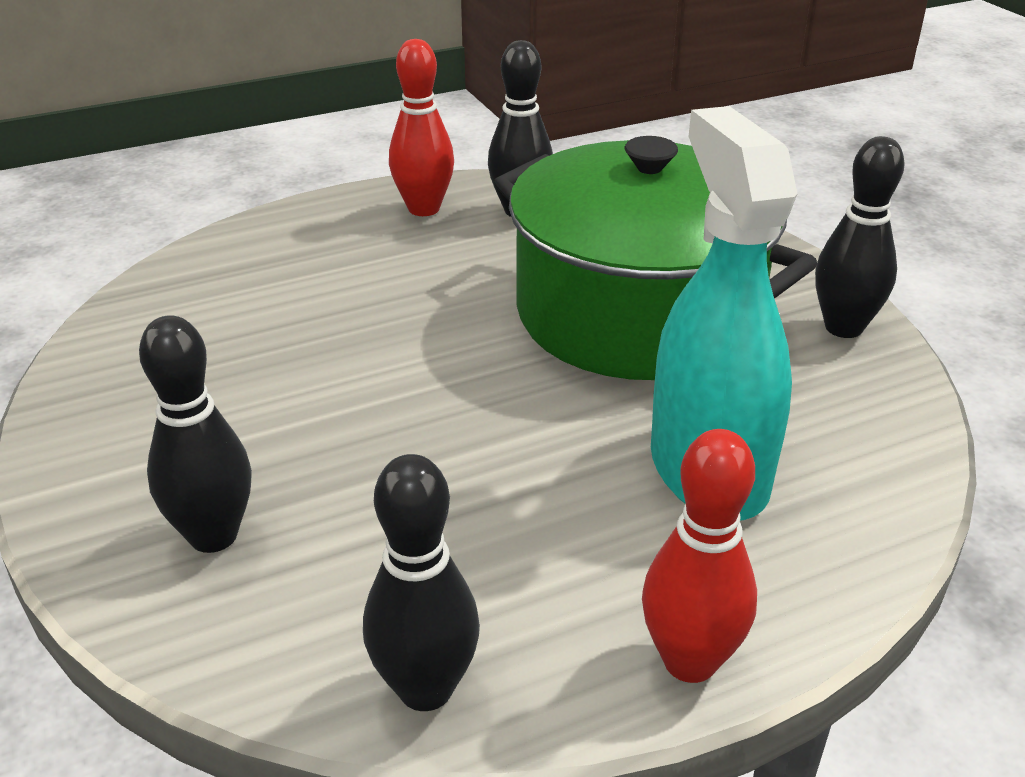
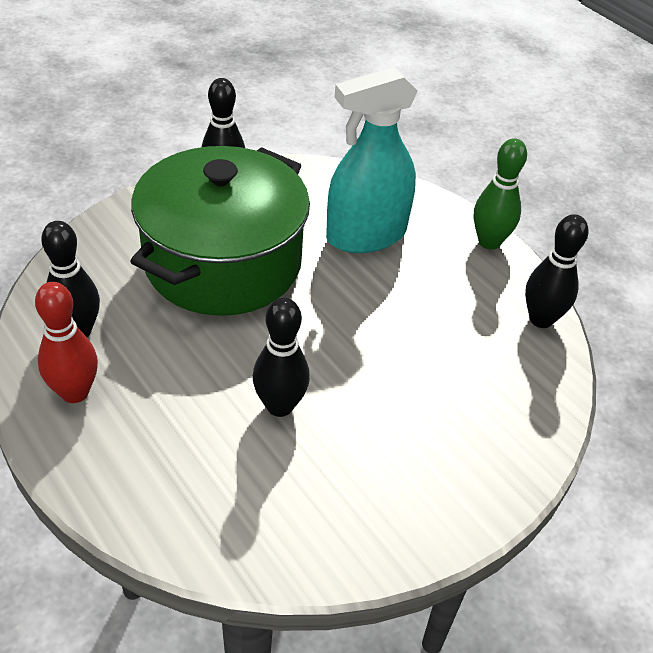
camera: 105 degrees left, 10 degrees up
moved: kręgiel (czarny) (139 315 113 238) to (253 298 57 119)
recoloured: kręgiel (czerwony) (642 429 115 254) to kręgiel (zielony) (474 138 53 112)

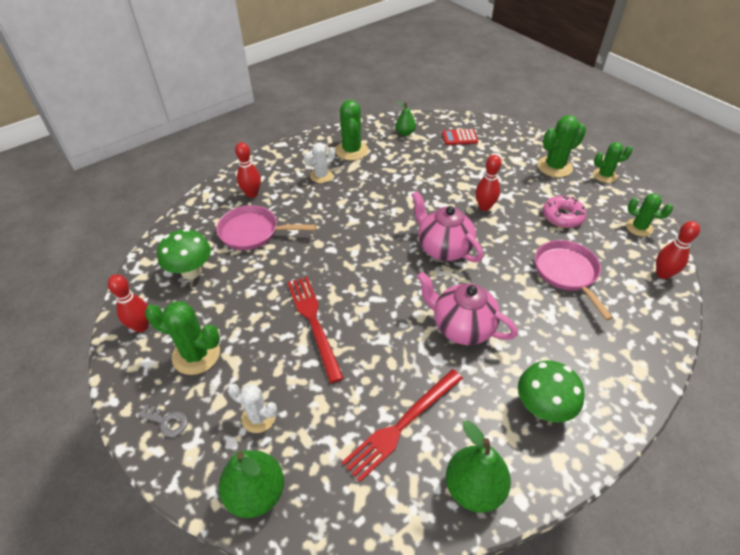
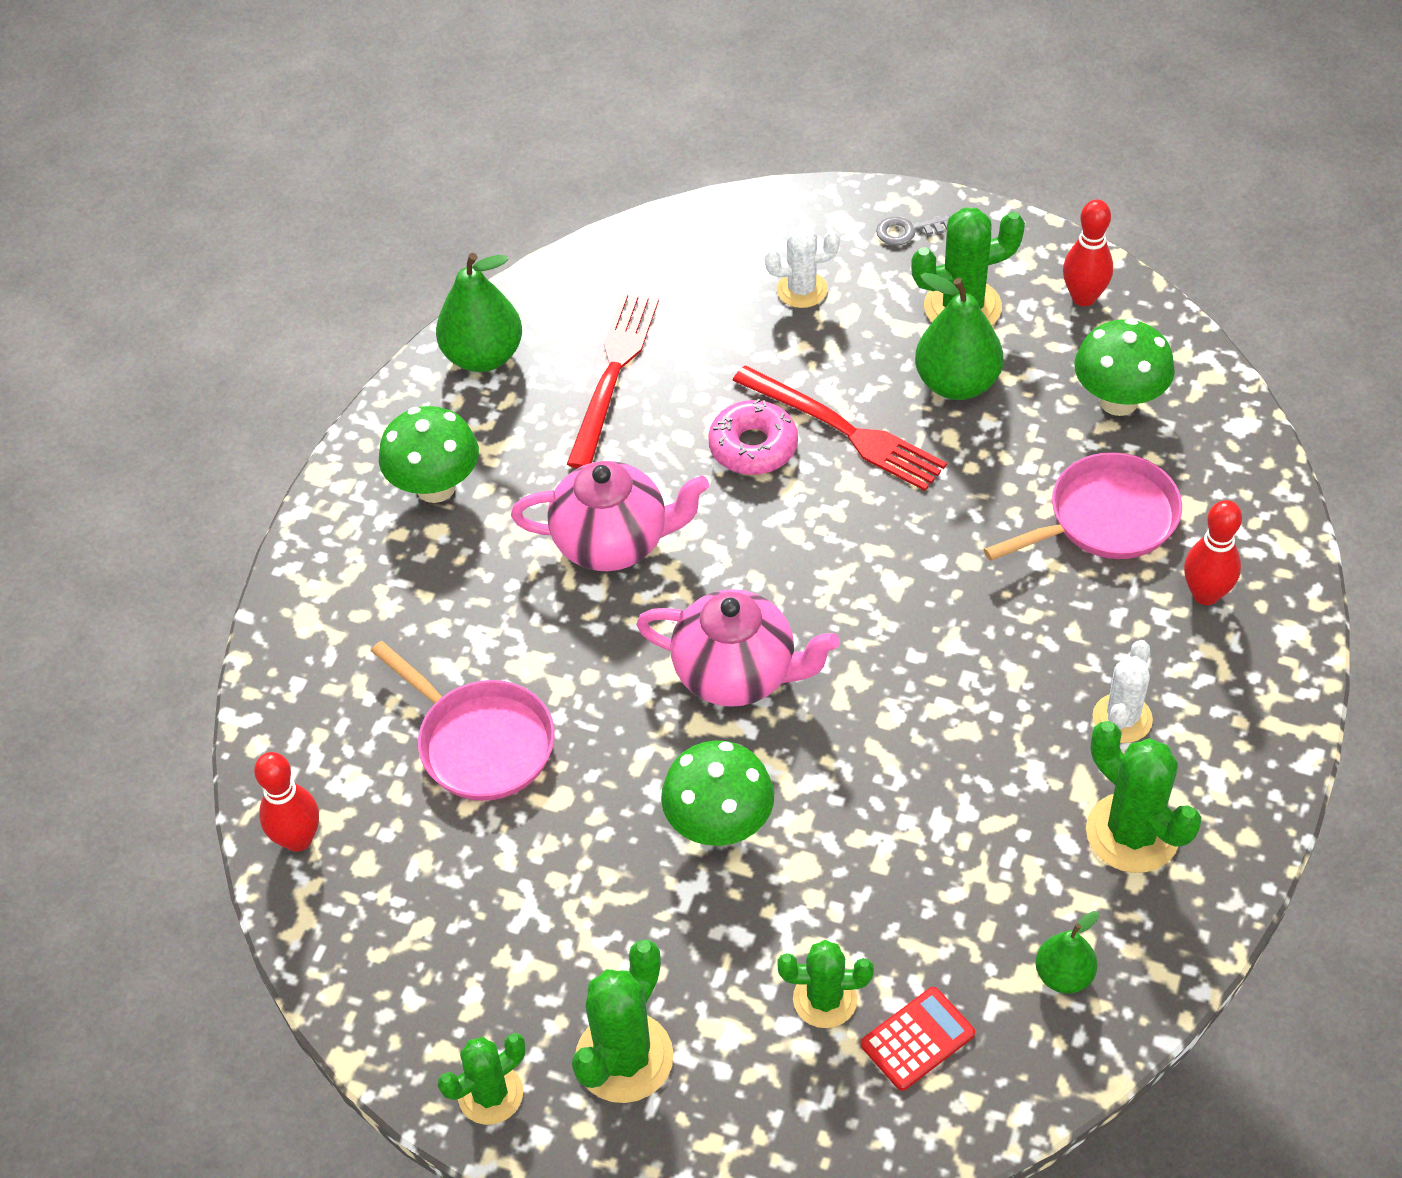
camera: 150 degrees right, 5 degrees up
moved: donut (różowy) (543 196 44 32) to (708 399 90 76); kaktus (zielony) (626 193 47 44) to (777 940 97 88); gruszka (zielony) (219 450 65 68) to (915 273 88 127)
replaced: kręgiel (czerwony) (476 155 25 56) to grzyb (zielony) (661 741 113 105)

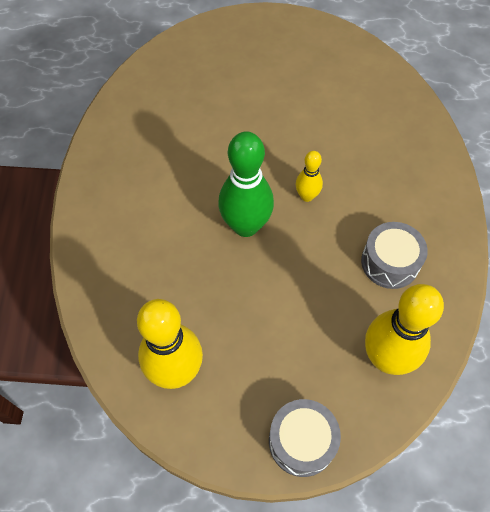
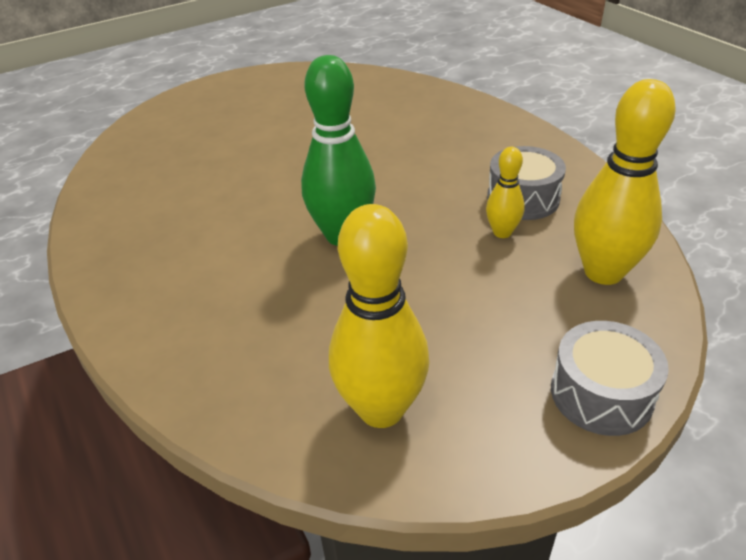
camera: 30 degrees left, 20 degrees down
moved: kręgiel (żółty) (296 151 27 51) to (486 147 39 91)

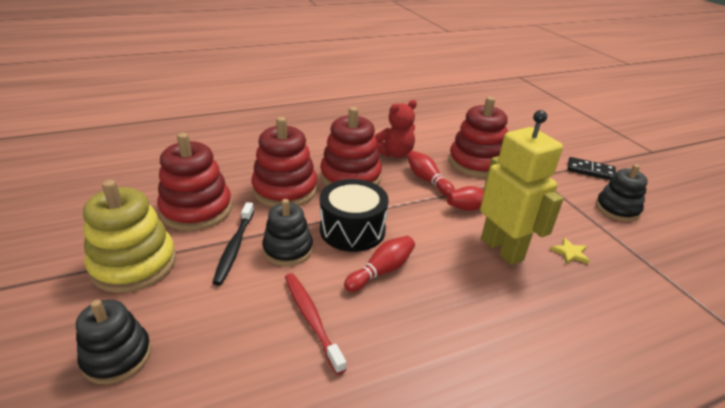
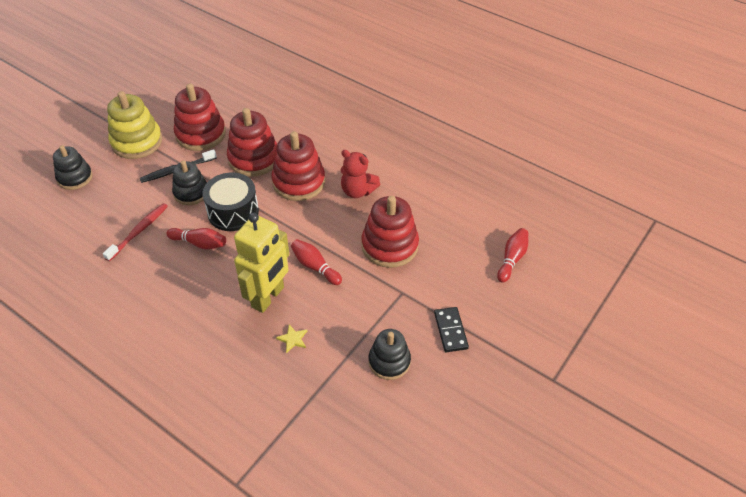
camera: 60 degrees right, 15 degrees up
moved: kręgiel (czerwony) (407 151 48 45) to (497 228 31 54)

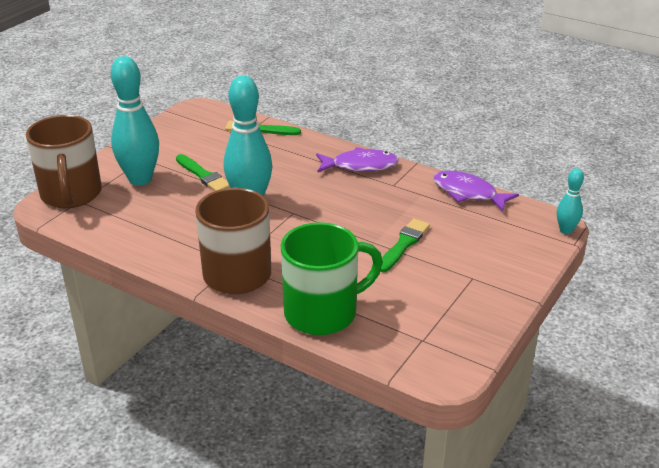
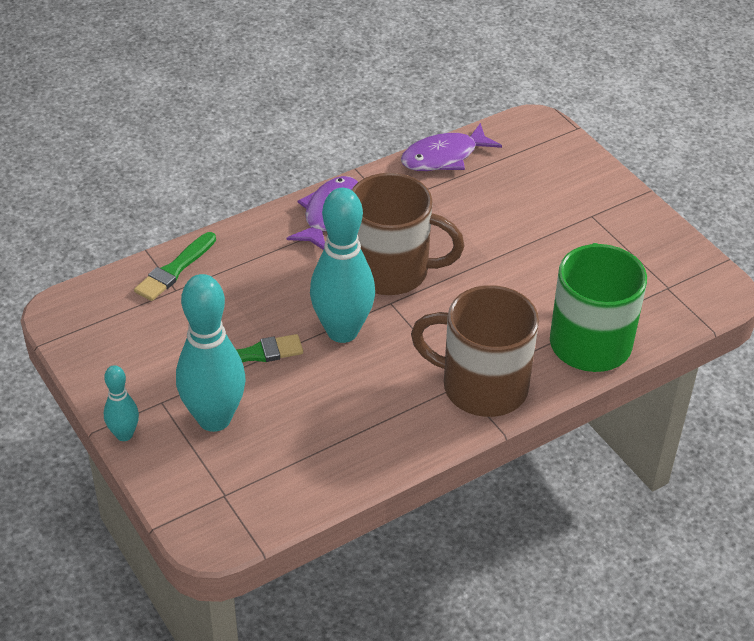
camera: 65 degrees left, 10 degrees up
removed: pędzel (zielony) (380 219 50 53)
moved: kręgiel (turkusowy) (557 168 27 66) to (104 365 35 76); kubek (brązowy) (26 115 76 94) to (352 173 113 122)

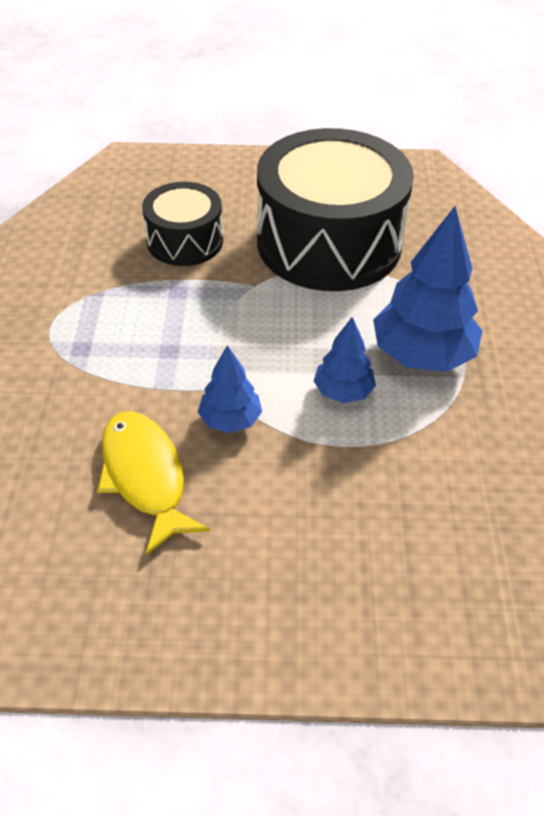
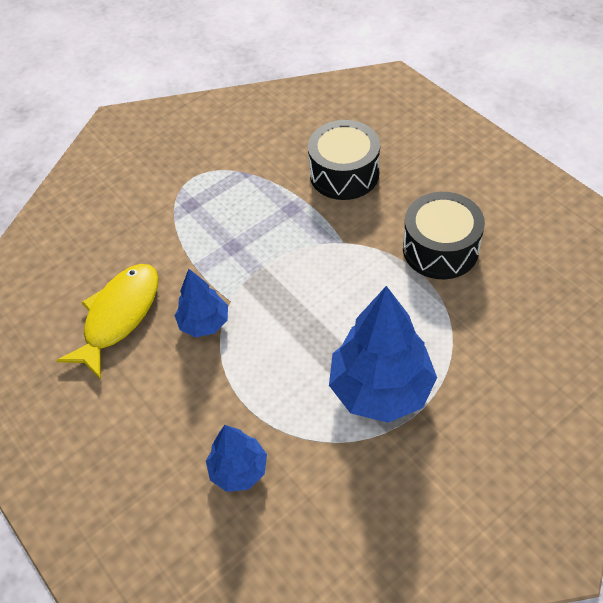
camera: 55 degrees right, 5 degrees up
moved: drzewko (niebieski) (314 317 62 86) to (206 425 61 67)
resized: bęben (czarny) (257 128 157 163) = (403 192 82 87) x0.53

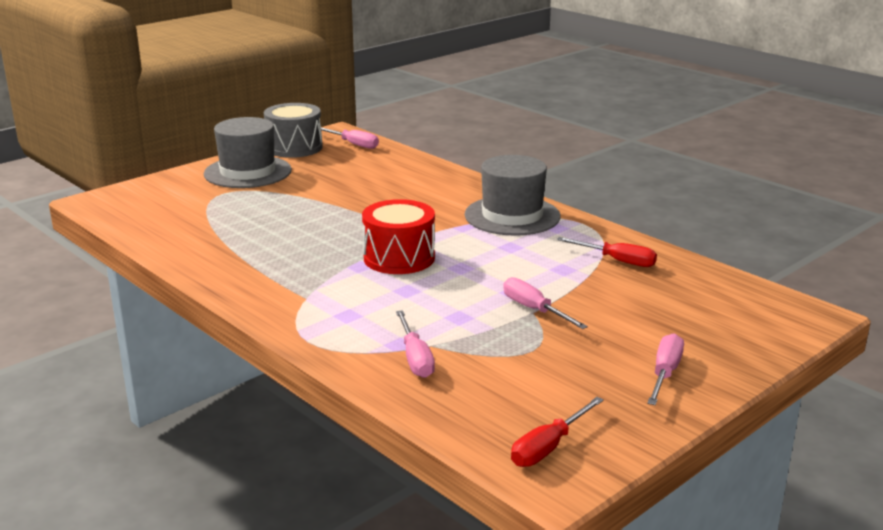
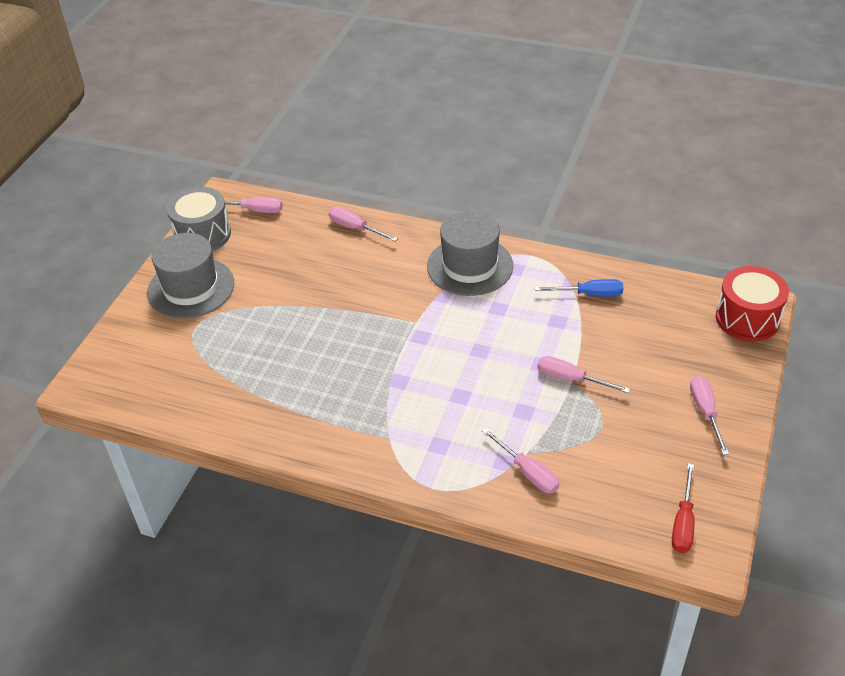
camera: 25 degrees left, 20 degrees up
added: śrubokręt (różowy) (329 207 69 34)
moved: bęben (czerwony) (362 199 73 75) to (716 266 73 76)
recoloured: śrubokręt (czerwony) (557 237 100 30) to śrubokręt (niebieski) (535 279 88 18)

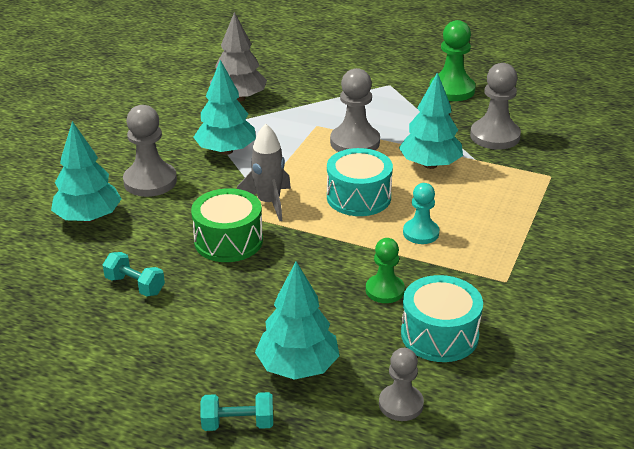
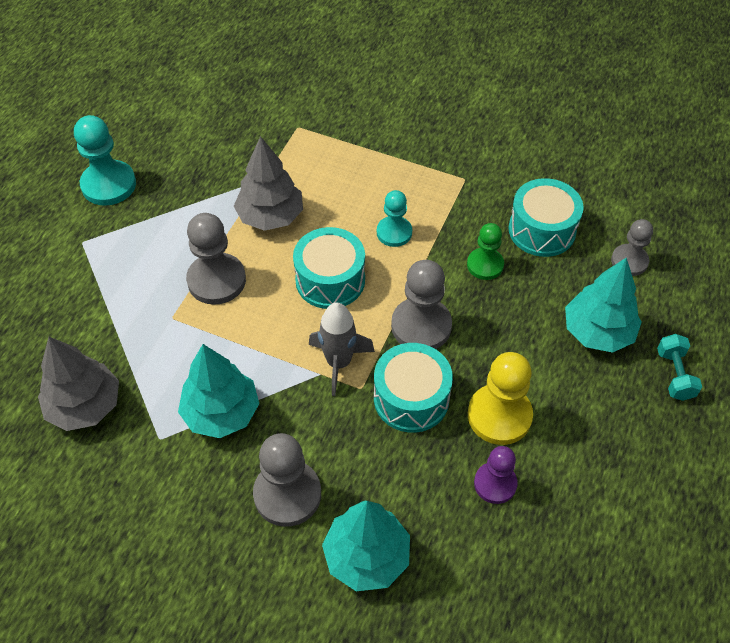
camera: 90 degrees left, 20 degrees up
added: pionek (żółty) (468 352 65 93)
moved: pionek (szary) (470 63 51 87) to (391 260 61 89)
replaced: hantel (turkusowy) (103 252 62 45) to pionek (fioletowy) (474 446 44 58)
recoloured: pionek (zielony) (429 20 47 81) to pionek (turkusowy) (74 115 62 91); drzewko (turkusowy) (399 72 64 97) to drzewko (szary) (234 136 69 95); bęben (zielony) (191 188 72 74) to bęben (turkusowy) (374 343 79 90)

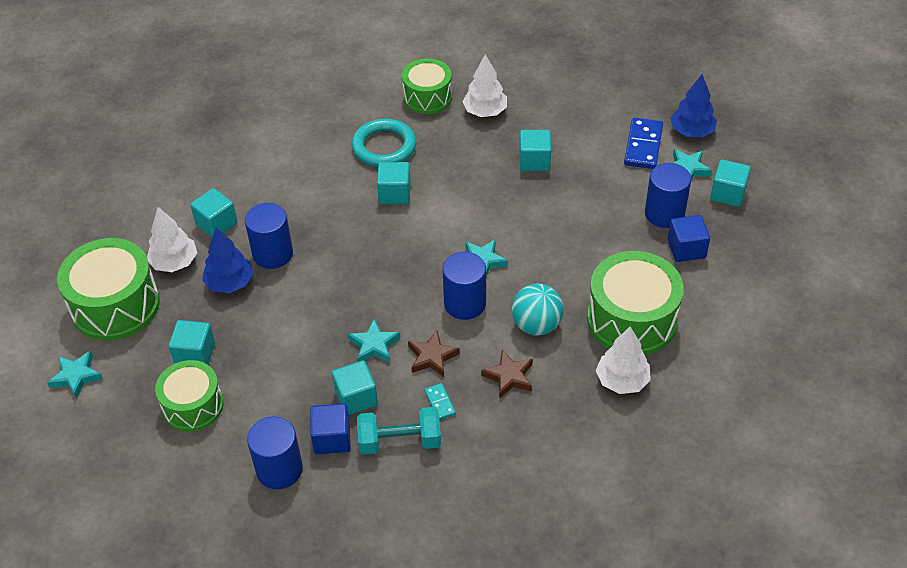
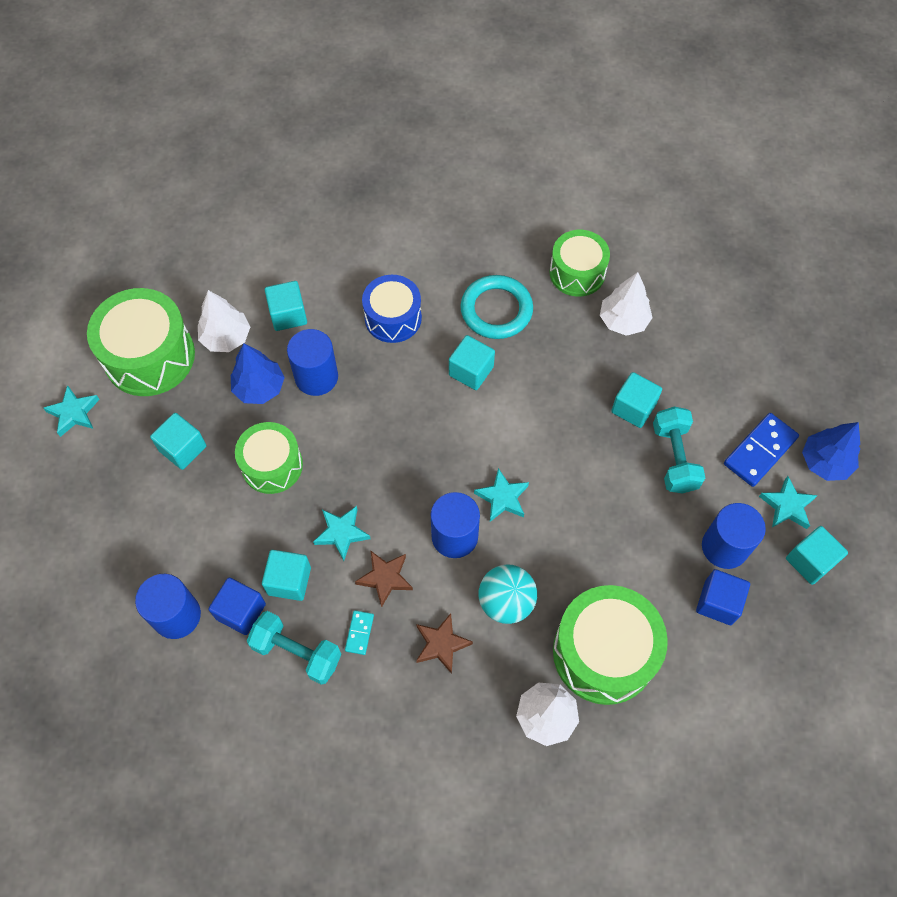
camera: 30 degrees right, 15 degrees up
added: bęben (niebieski) (362 275 60 68); hantel (turkusowy) (653 406 52 87)
moved: bęben (zielony) (155 360 68 72) to (235 422 68 72)

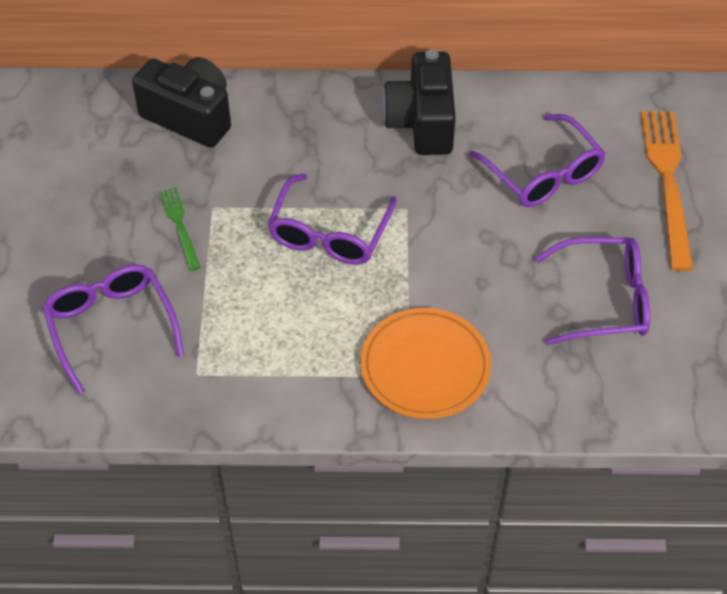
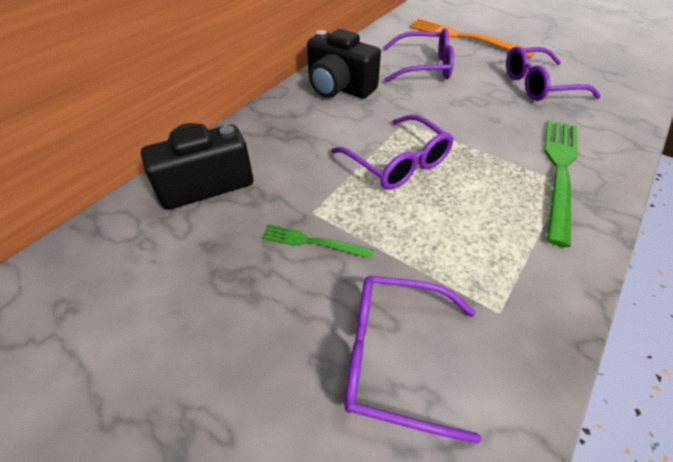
camera: 55 degrees left, 5 degrees down
replaced: talerz (pomarańczowy) (361 308 130 111) to widelec (zielony) (544 120 34 127)
turned: okulary (fioletowy) (535 237 115 108) = (506 46 95 55) 135 degrees counterclockwise

